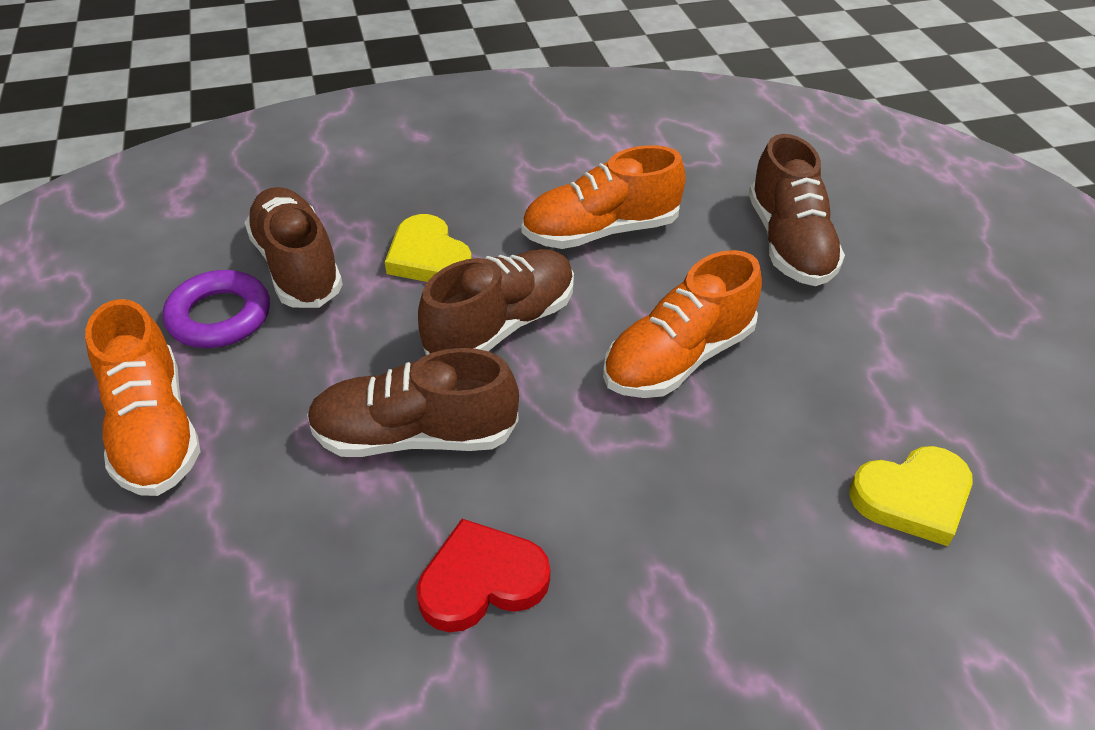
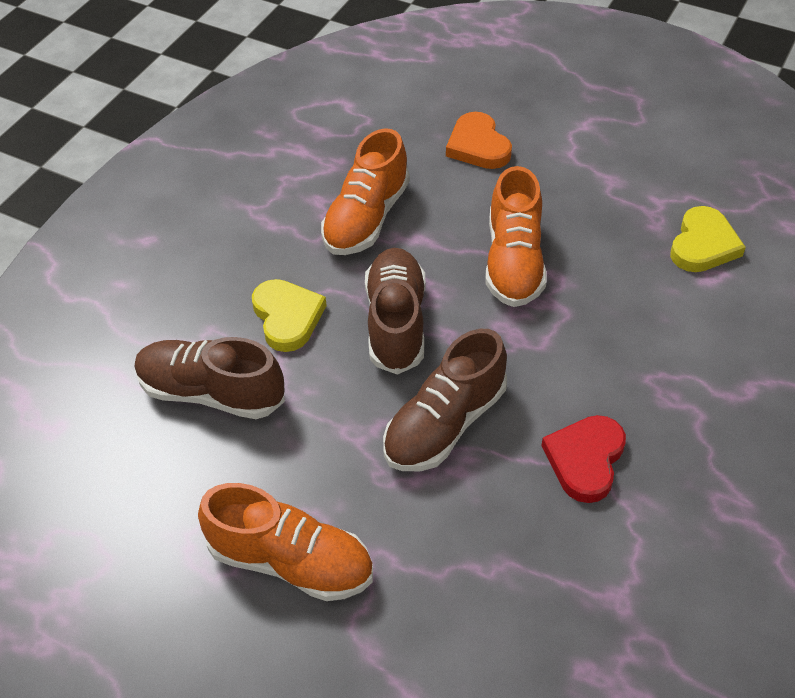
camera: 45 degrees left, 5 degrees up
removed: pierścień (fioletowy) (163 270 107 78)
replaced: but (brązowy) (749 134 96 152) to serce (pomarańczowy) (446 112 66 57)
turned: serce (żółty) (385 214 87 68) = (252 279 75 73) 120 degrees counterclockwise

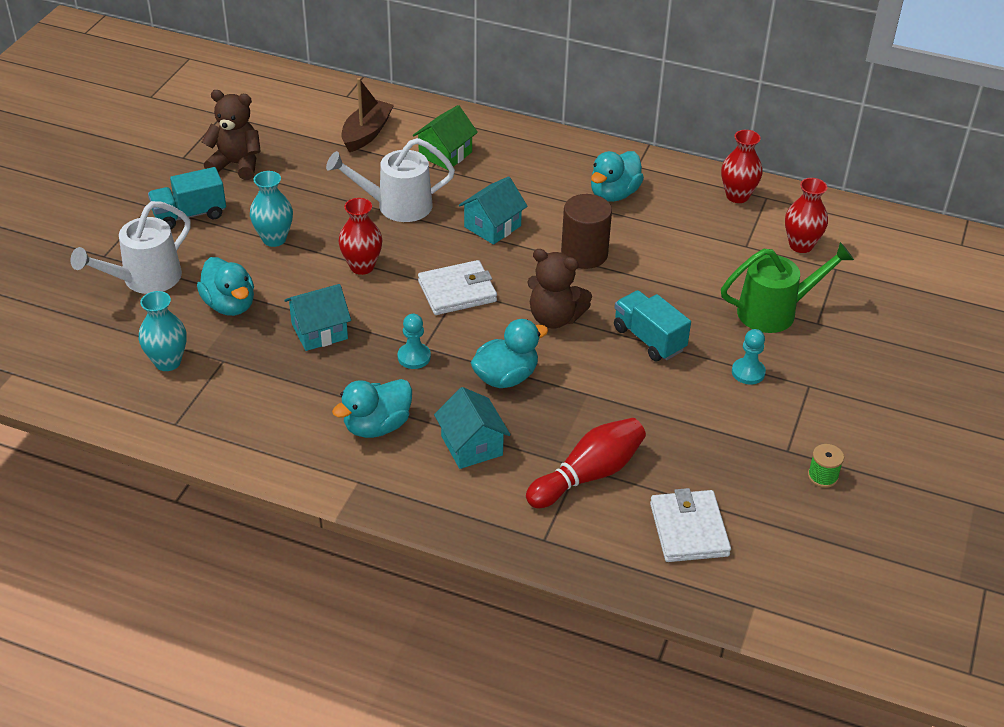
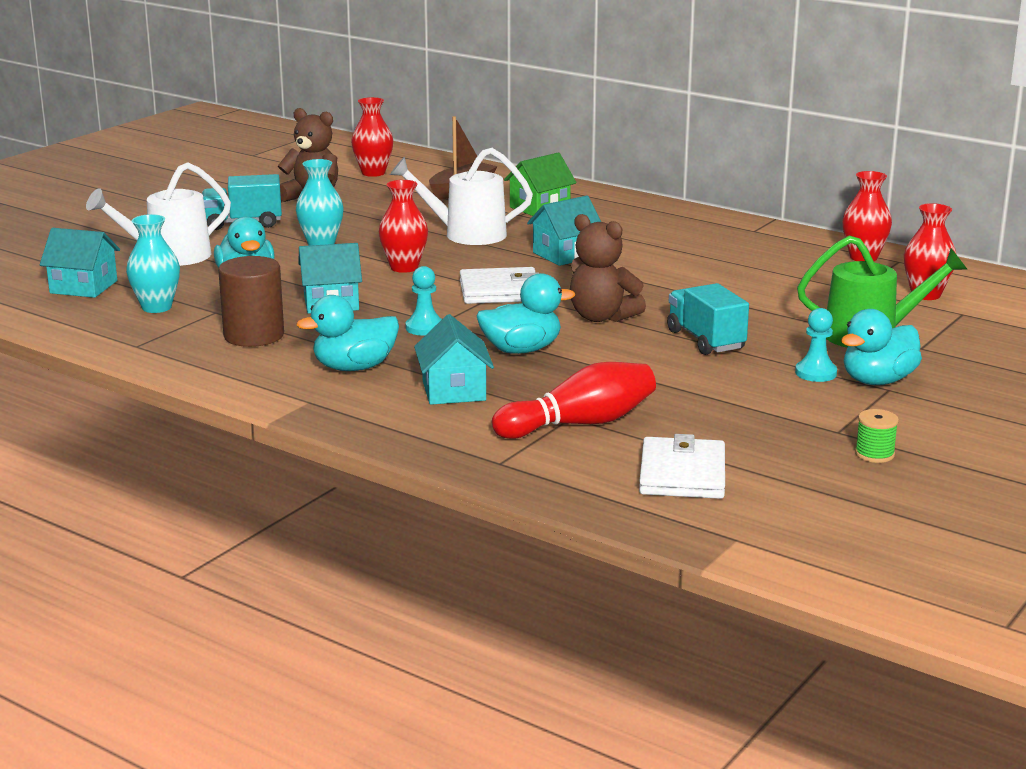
camera: 15 degrees right, 20 degrees down
added: domek (turkusowy) (40 228 80 70); wazon (czerwony) (351 97 42 80)
moved: walec (brązowy) (561 194 51 75) to (218 256 66 91); kaczka (turkusowy) (591 151 53 51) to (841 309 81 76)

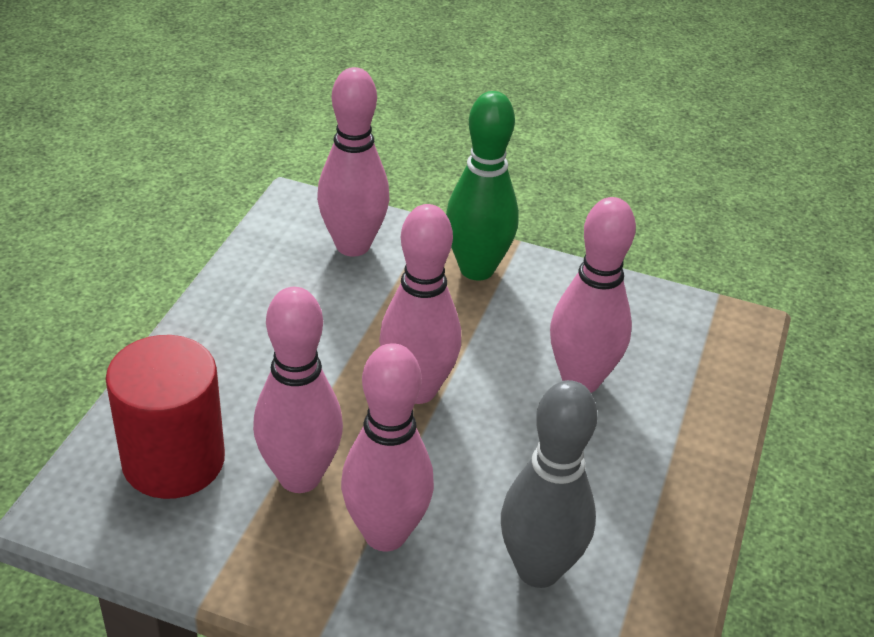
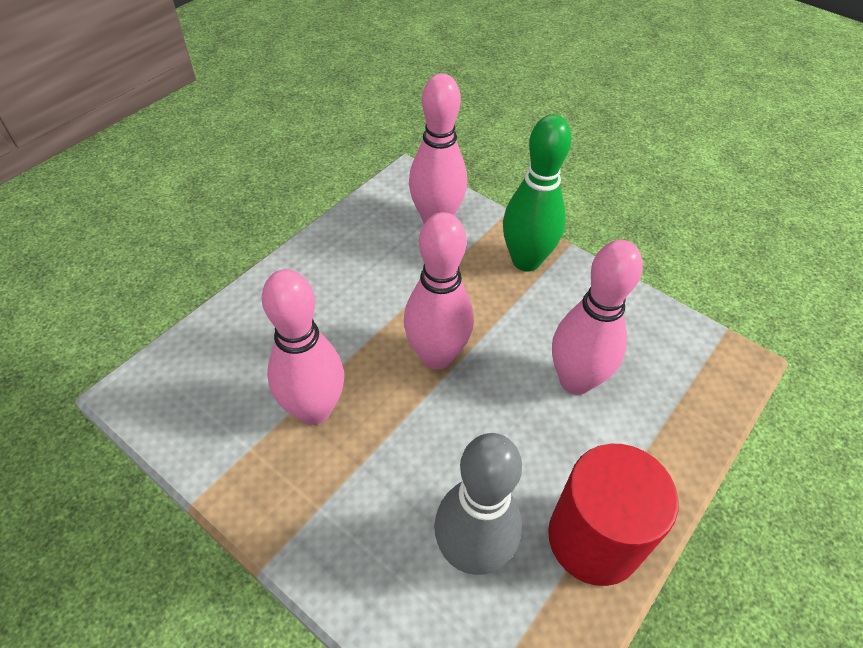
camera: 20 degrees right, 10 degrees up
removed: kręgiel (różowy) (341 343 93 208)
moved: walec (czerwony) (106 335 119 164) to (548 444 131 142)

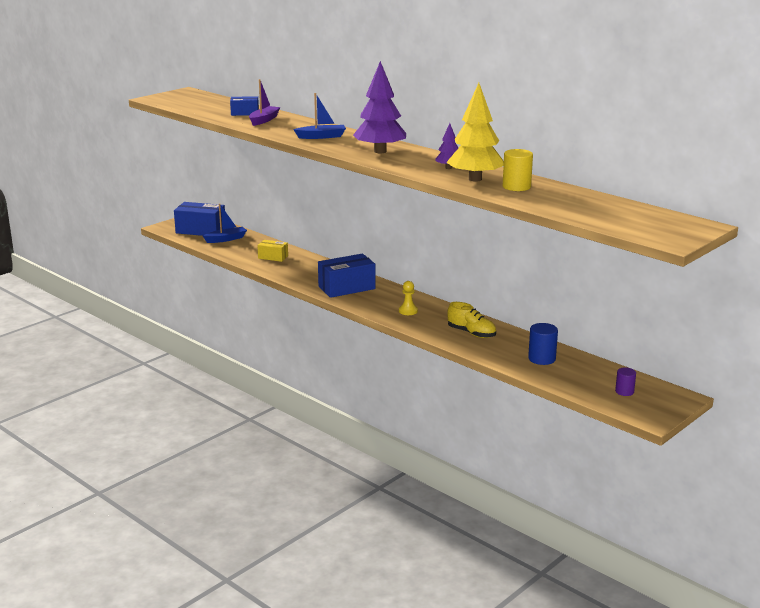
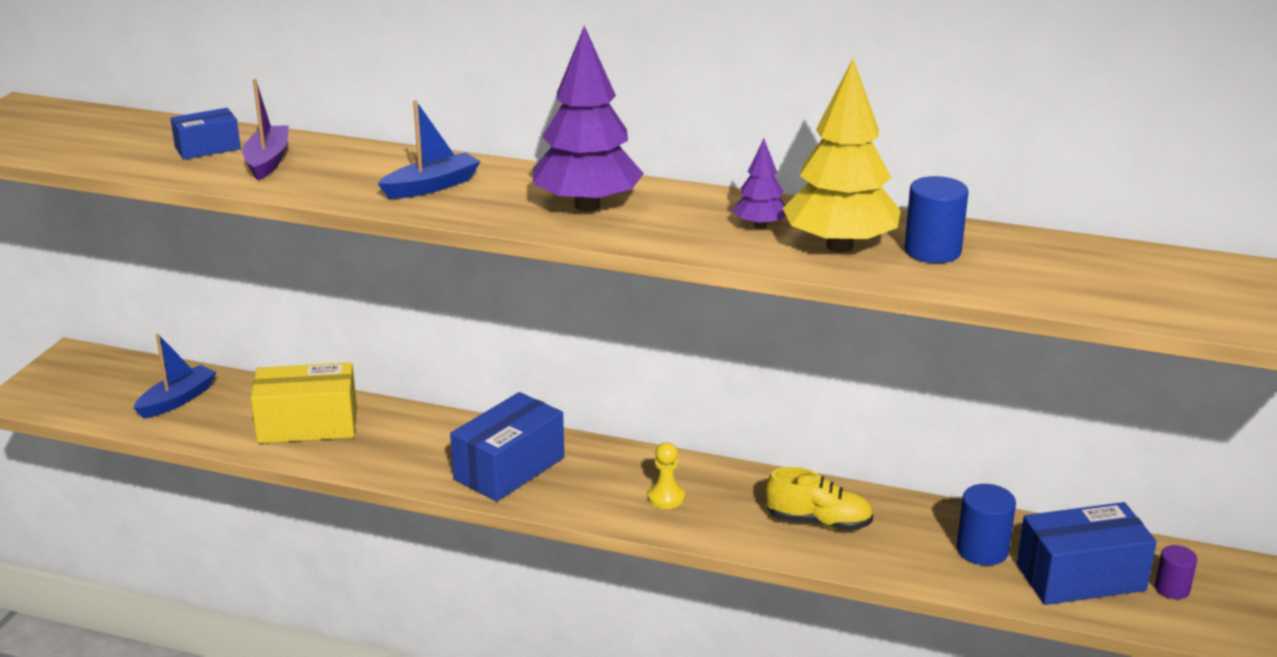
camera: 25 degrees left, 5 degrees up
moved: pudełko (niebieski) (174 202 51 34) to (1017 502 140 103)
recoloured: walec (żółty) (503 149 30 42) to walec (niebieski) (905 176 63 87)
resized: pudełko (żółty) (257 240 31 22) = (251 362 106 81) x1.77

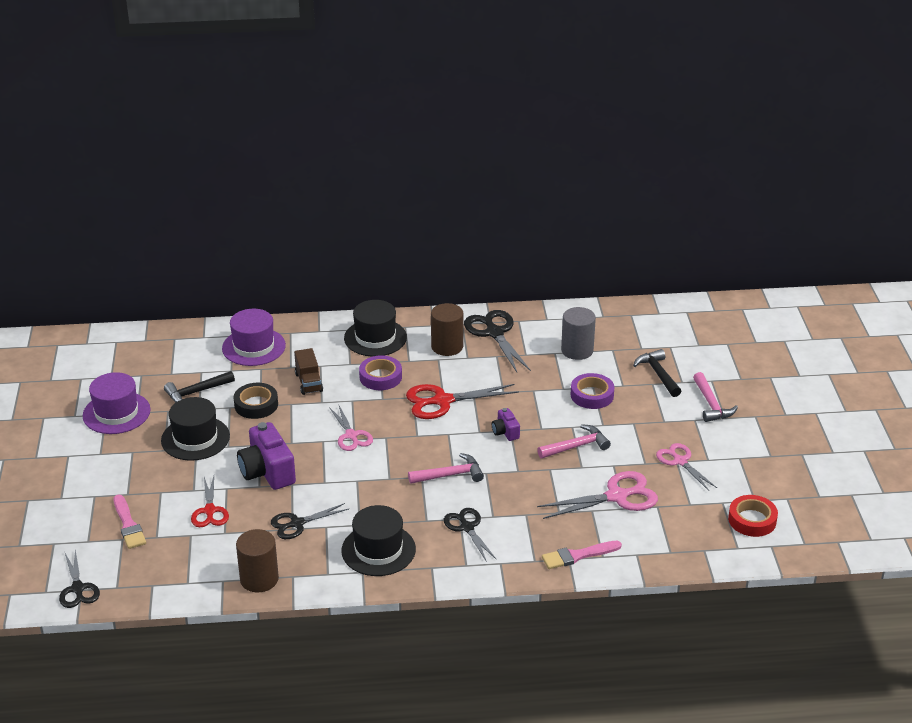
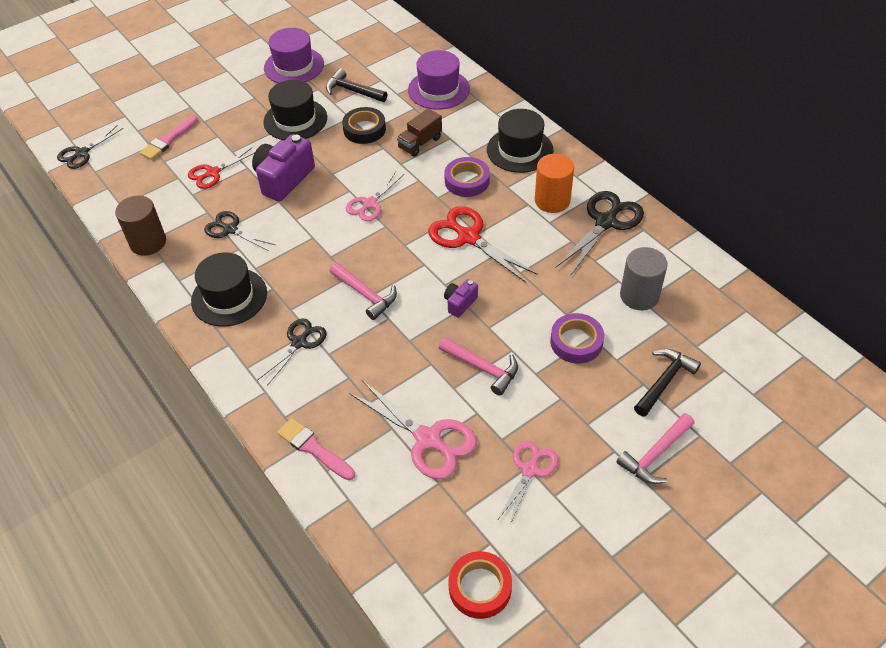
camera: 60 degrees right, 15 degrees up
recoloured: walec (brązowy) (431 303 33 53) to walec (pomarańczowy) (535 154 39 59)

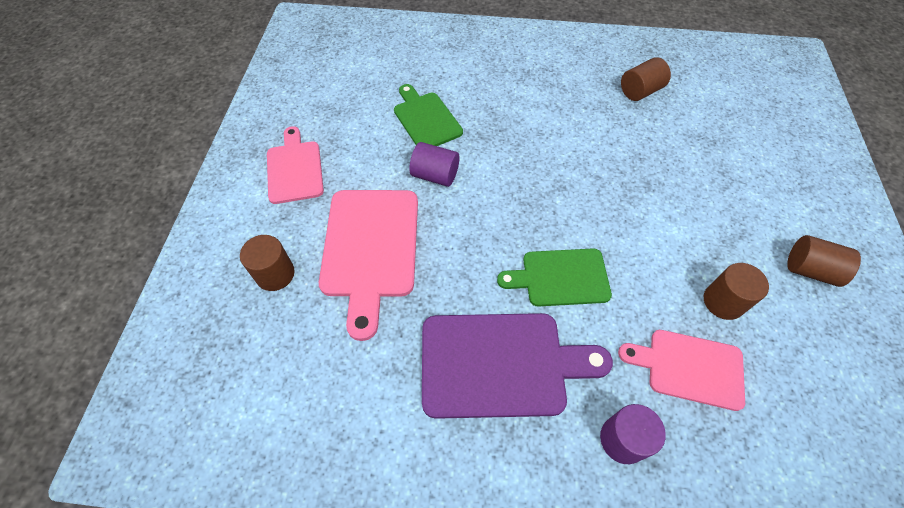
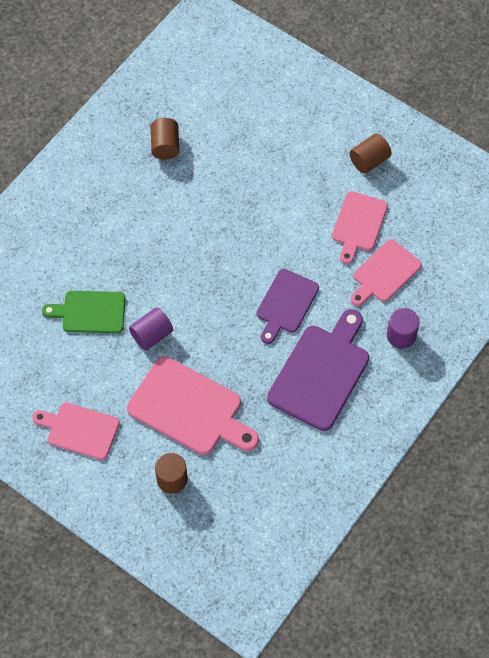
camera: 60 degrees left, 5 degrees up
replaced: walec (brązowy) (704 263 65 57) to deska do krojenia (różowy) (332 191 56 73)
recoloured: deska do krojenia (zielony) (497 249 115 58) to deska do krojenia (fioletowy) (257 269 62 75)

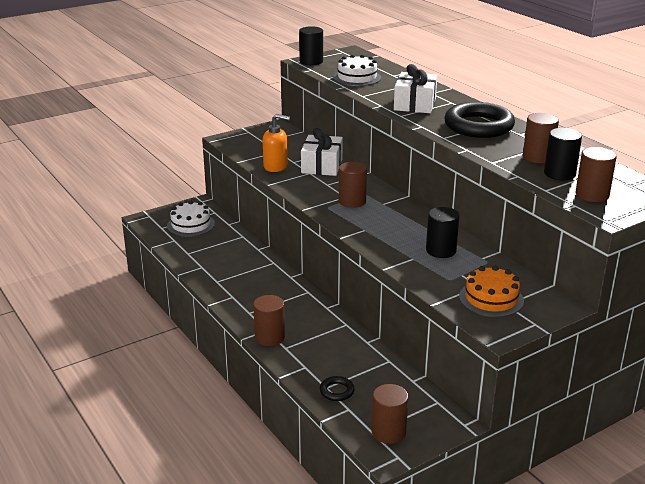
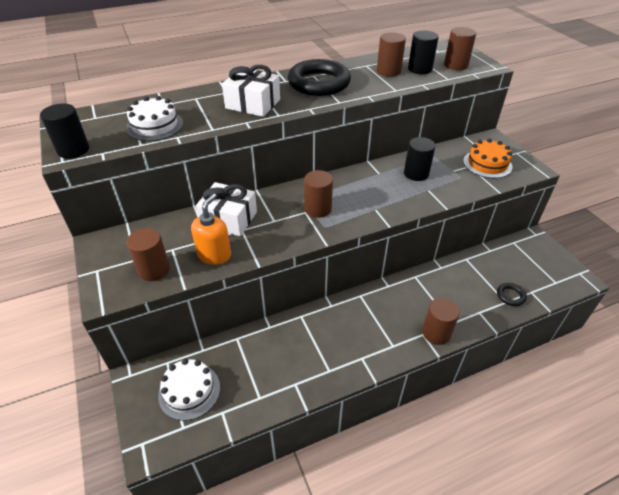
camera: 80 degrees left, 15 degrees up
moved: walec (brązowy) (371 384 37 60) to (127 228 43 53)

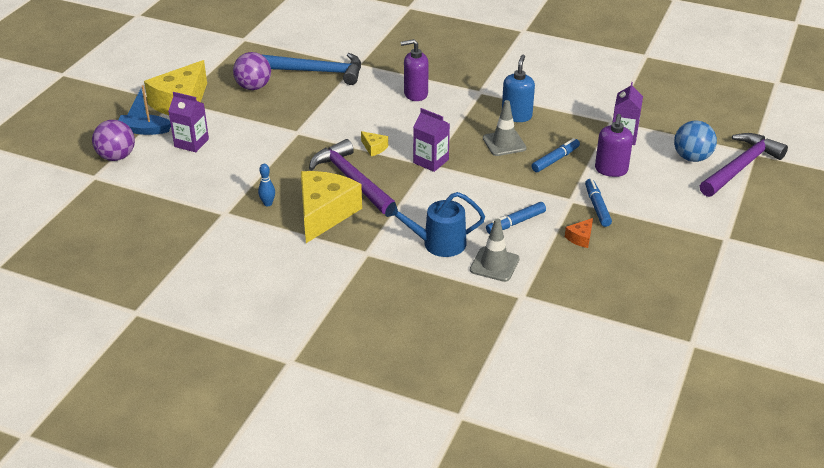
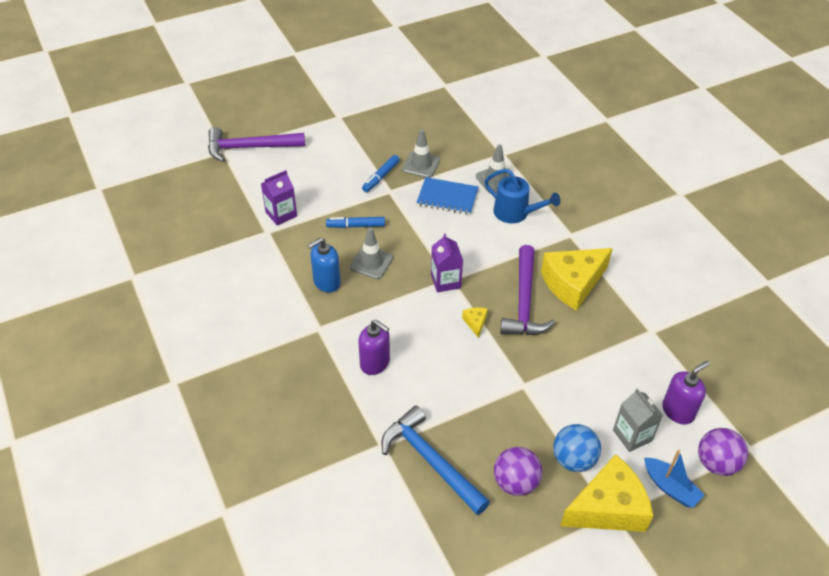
camera: 140 degrees left, 10 degrees up
removed: kręgiel (niebieski) (258 164 17 42)
moved: piłka (niebieski) (674 120 43 42) to (553 424 48 48); dozownik mydła (fioletowy) (595 114 38 63) to (662 361 48 63)
replaced: ser (pomarańczowy) (565 218 28 30) to pachołek (szary) (402 130 38 48); flamaster (niebieski) (486 202 60 32) to zeszyt (niebieski) (416 177 63 38)
recoloured: karton mleka (fioletowy) (168 92 41 60) to karton mleka (szary) (613 388 50 64)

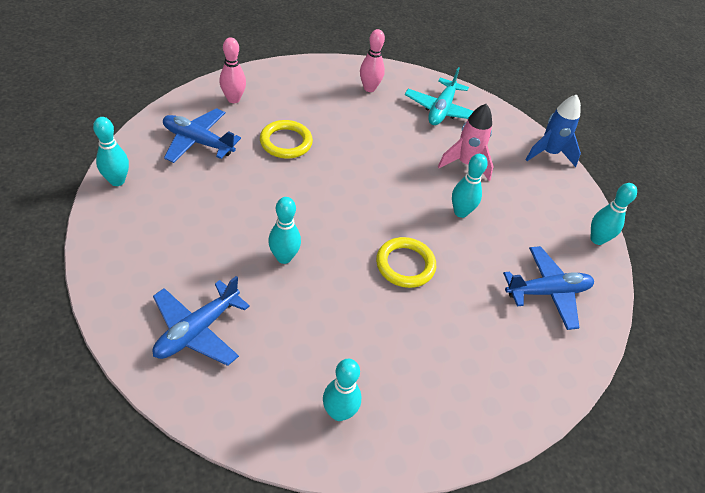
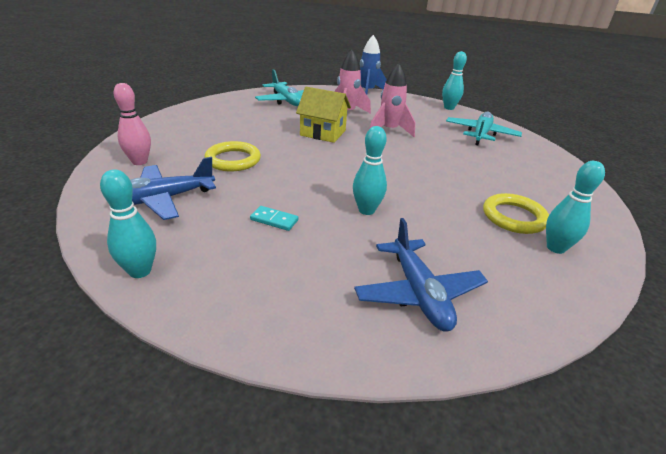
camera: 50 degrees left, 15 degrees down
removed: kręgiel (różowy) (360 29 25 63)
added: kostka domina (turkusowy) (250 206 48 25); domek (żółty) (296 87 55 56)
moved: pierścień (żółty) (376 237 60 51) to (483 193 66 41)
replaced: kręgiel (turkusowy) (452 154 36 64) to rakieta (różowy) (370 63 45 74)
recoloured: samolot (niebieski) (503 246 91 84) to samolot (turkusowy) (446 111 76 34)

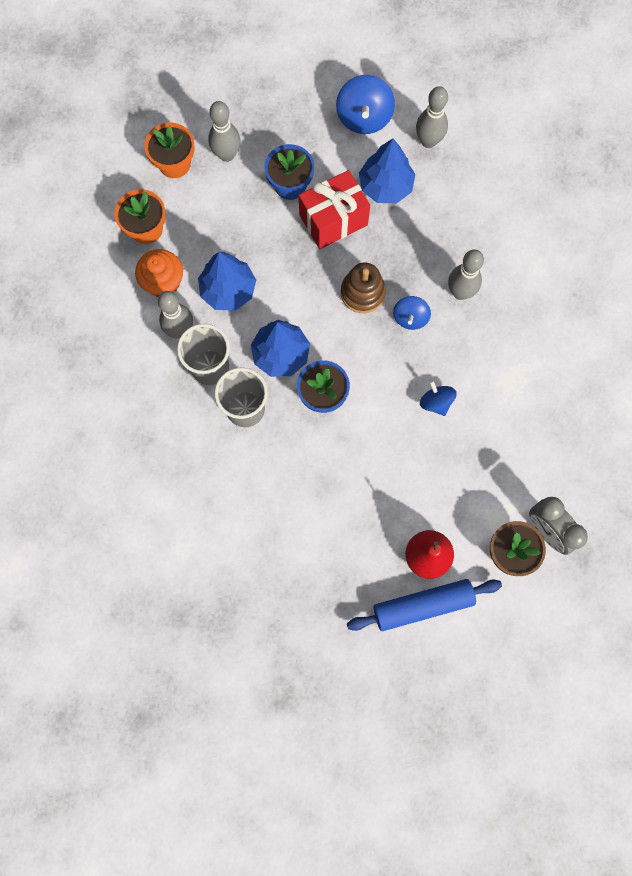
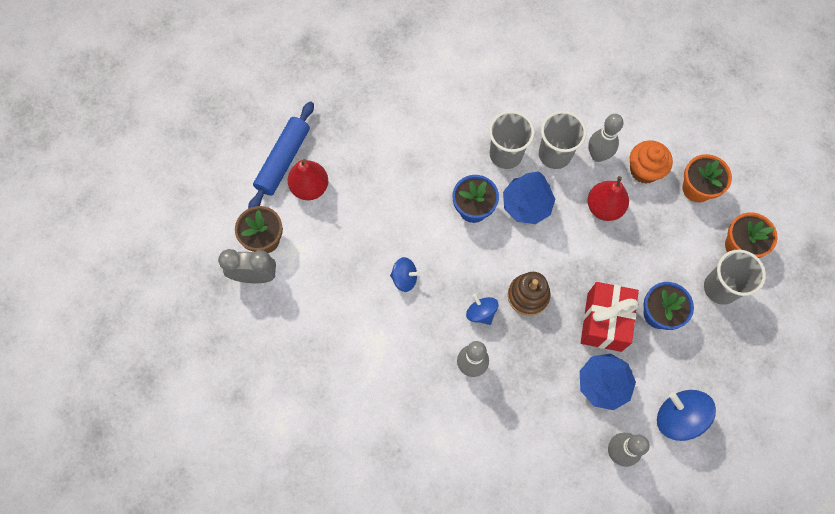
camera: 130 degrees right, 5 degrees down
replaced: drzewko (niebieski) (198 252 58 59) to gruszka (czerwony) (587 176 42 45); kręgiel (szary) (208 101 32 61) to szklanka (szary) (704 250 62 55)

